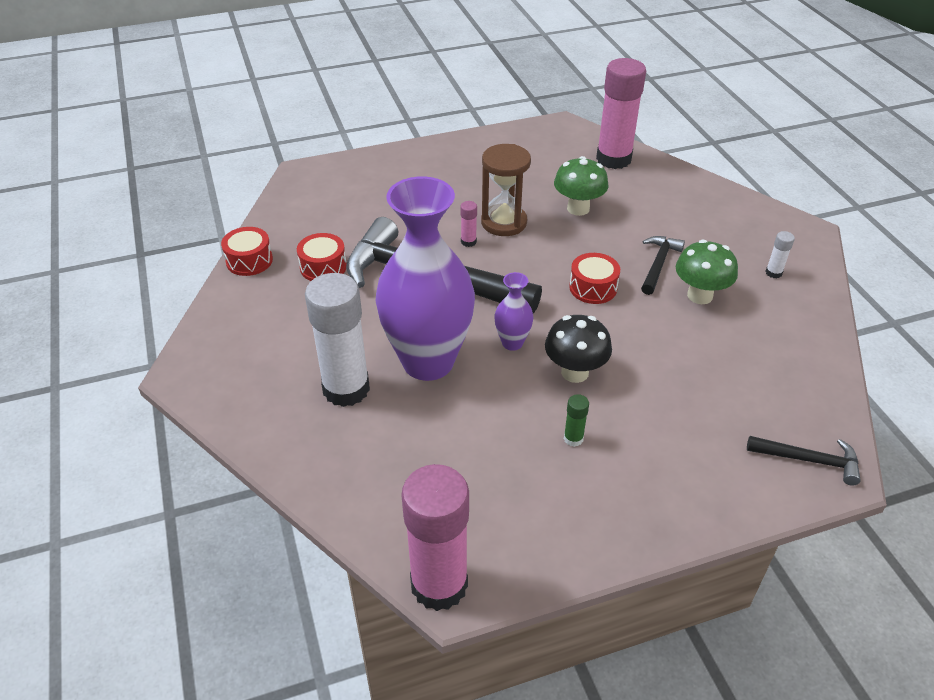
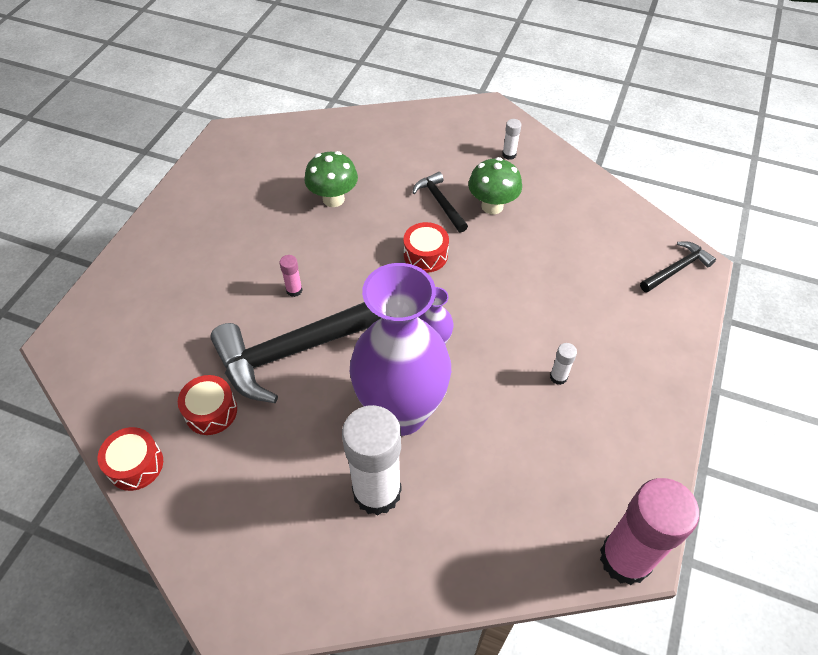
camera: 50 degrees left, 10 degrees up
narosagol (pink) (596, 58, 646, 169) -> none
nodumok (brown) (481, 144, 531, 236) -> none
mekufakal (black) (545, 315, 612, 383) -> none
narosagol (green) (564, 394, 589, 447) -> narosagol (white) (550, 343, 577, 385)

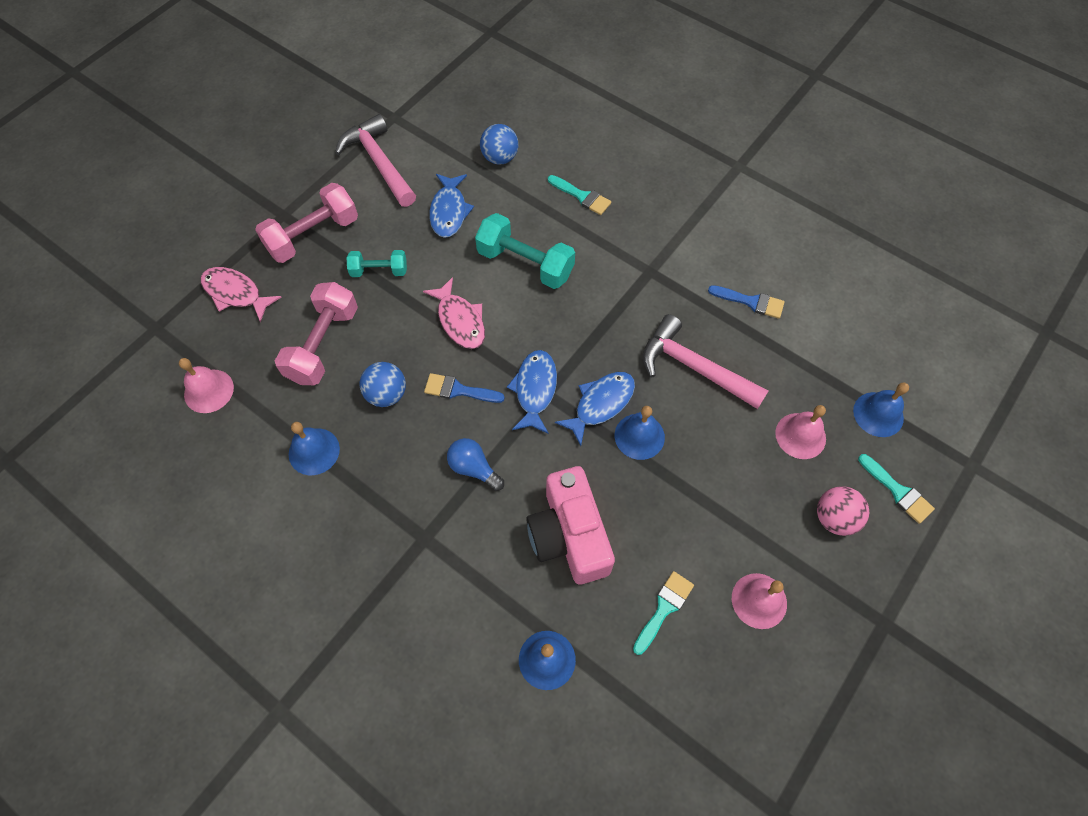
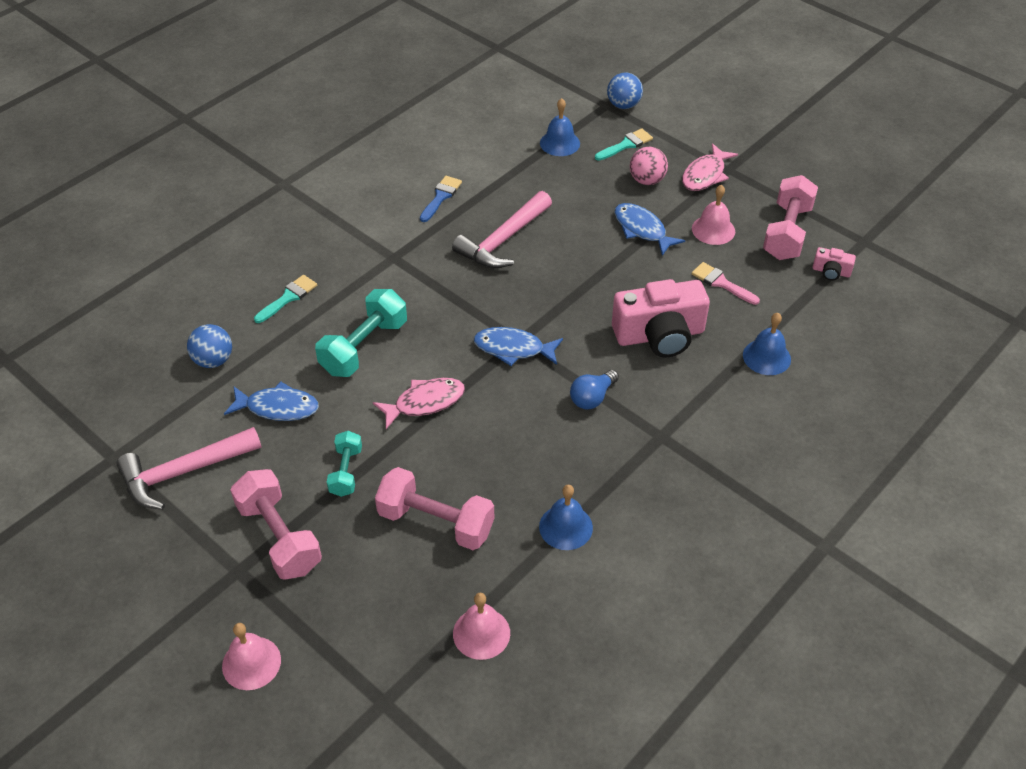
camera: 85 degrees left, 15 degrees down
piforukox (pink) (201, 267, 281, 322) -> piforukox (pink) (682, 143, 738, 191), moved
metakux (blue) (360, 362, 406, 407) -> metakux (blue) (607, 72, 643, 109), moved
piforukox (blue) (555, 372, 635, 446) -> piforukox (blue) (614, 203, 685, 256), moved
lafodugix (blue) (424, 373, 505, 403) -> none
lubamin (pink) (775, 405, 826, 459) -> lubamin (pink) (222, 623, 281, 690), moved
lubamin (blue) (615, 406, 665, 460) -> none
lafodugix (turquoise) (633, 571, 694, 655) -> lafodugix (pink) (692, 262, 760, 305)
none -> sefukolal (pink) (763, 175, 818, 260)
none -> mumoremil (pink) (813, 247, 856, 281)

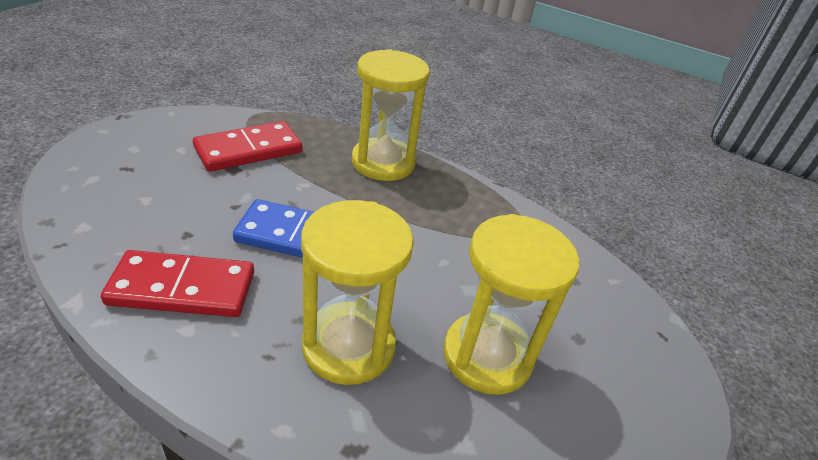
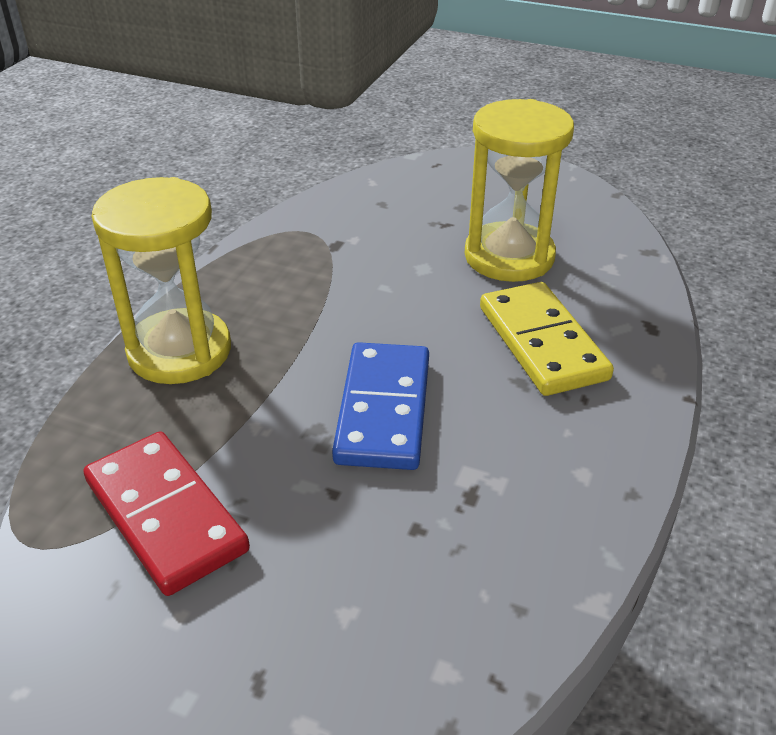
camera: 90 degrees left, 0 degrees up
nodumok (yellow) (301, 200, 414, 385) -> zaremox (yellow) (480, 282, 614, 396)
zaremox (red) (101, 250, 254, 317) -> none

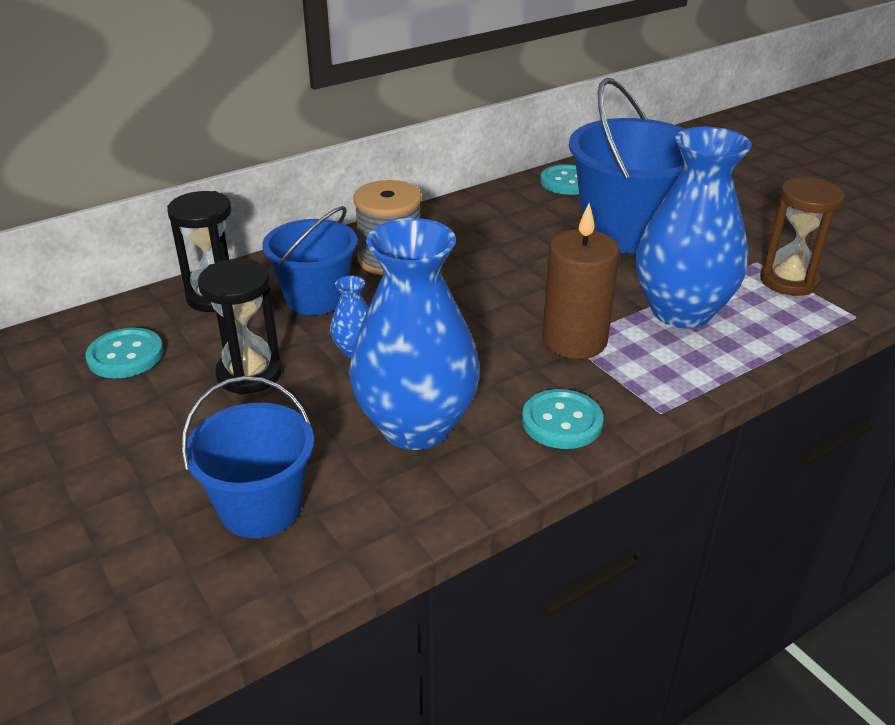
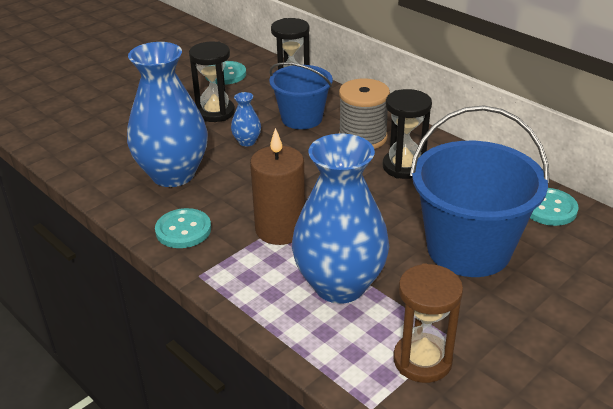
camera: 80 degrees right, 0 degrees up
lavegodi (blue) (182, 376, 314, 538) -> none
none -> nodumok (black) (383, 89, 432, 179)

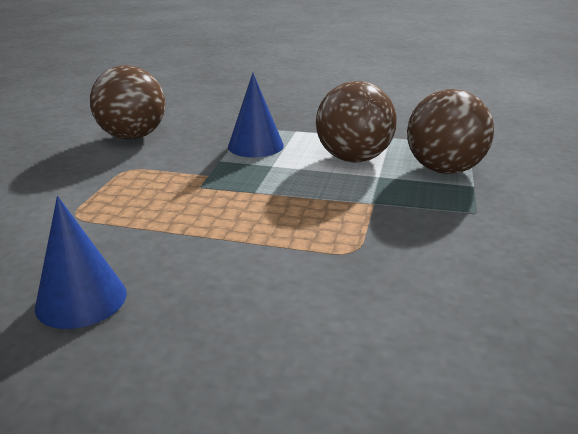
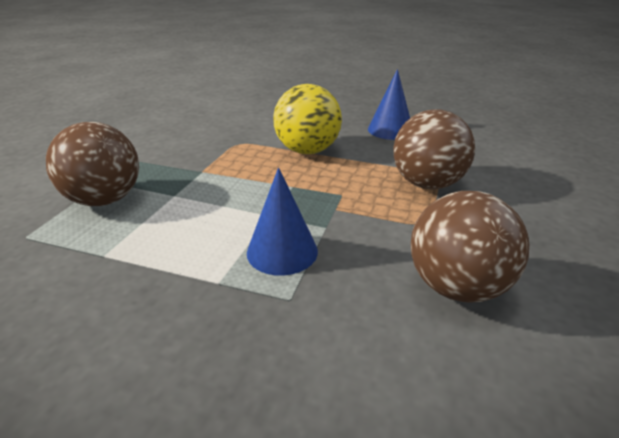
camera: 175 degrees left, 5 degrees up
metakux (brown) (316, 81, 397, 163) -> metakux (brown) (393, 109, 475, 189), moved
none -> metakux (yellow) (273, 84, 342, 154)

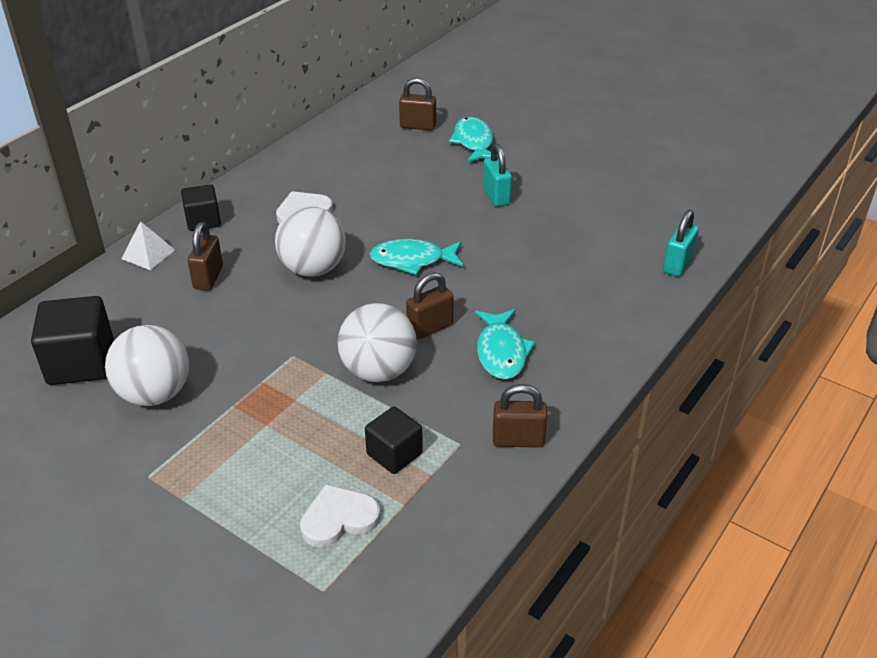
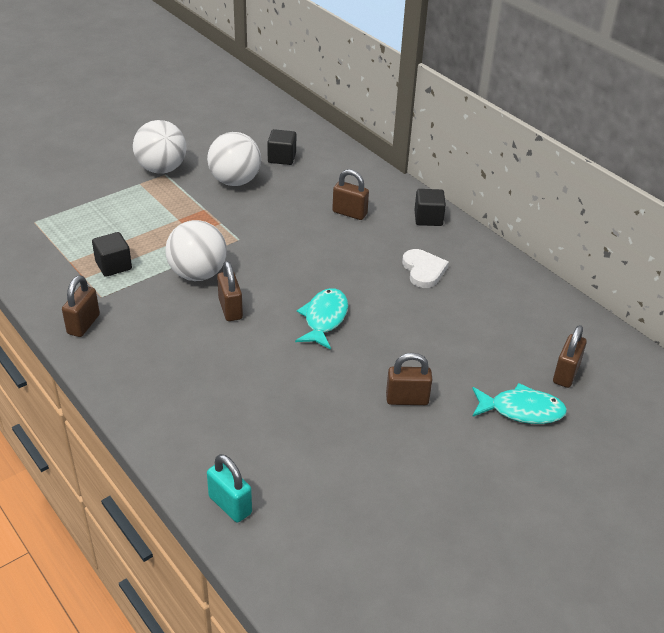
camera: 105 degrees right, 0 degrees up
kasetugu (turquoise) (483, 144, 512, 207) -> kasetugu (brown) (386, 353, 432, 405)
metakux (white) (275, 206, 346, 277) -> metakux (white) (133, 120, 187, 174), moved
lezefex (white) (121, 221, 175, 270) -> none
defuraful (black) (31, 296, 114, 385) -> defuraful (black) (267, 129, 296, 165), x0.62
piforukox (turquoise) (475, 309, 535, 380) -> none
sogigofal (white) (300, 484, 381, 548) -> none

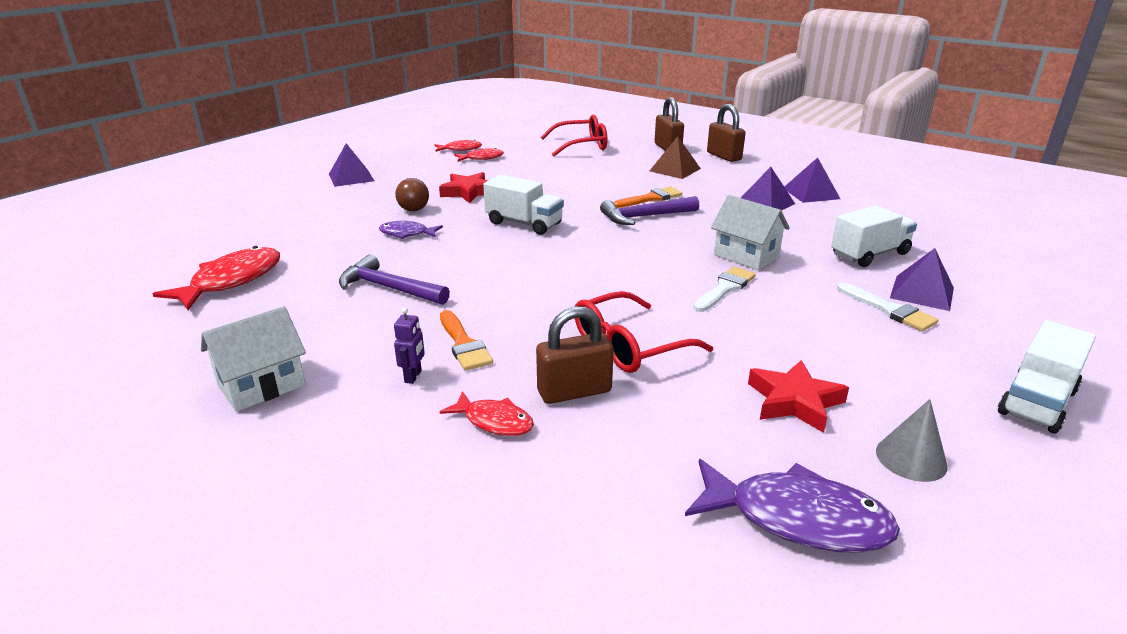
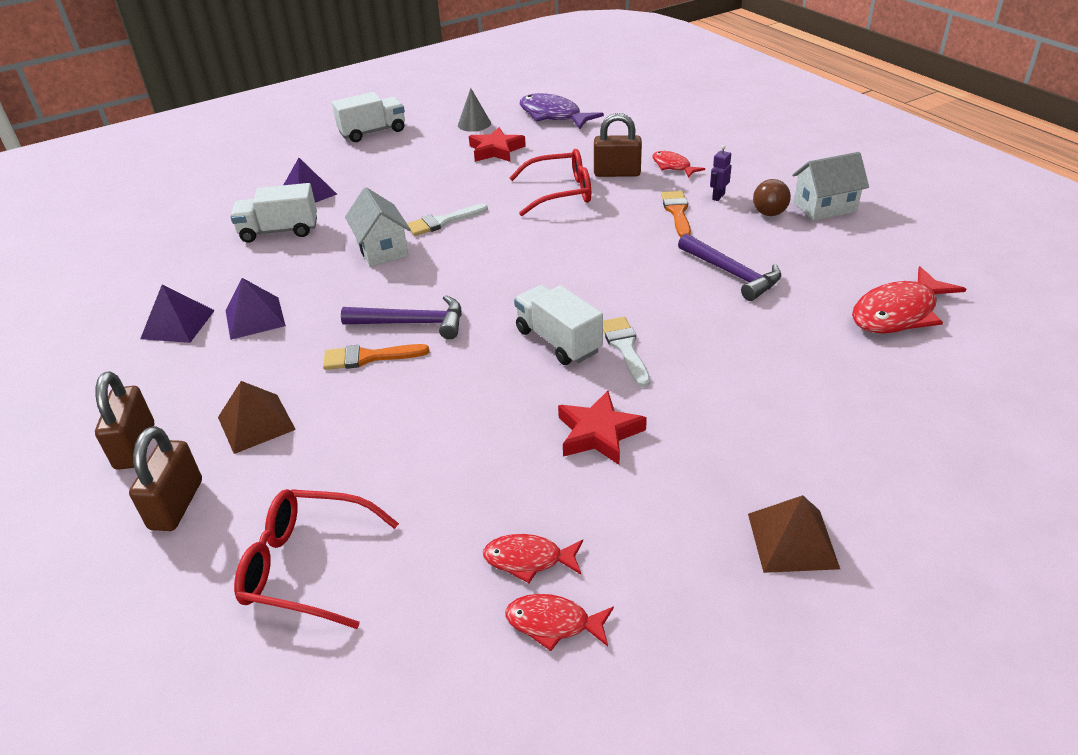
camera: 155 degrees left, 10 degrees up
lezefex (purple) (329, 143, 374, 187) -> lezefex (brown) (748, 495, 840, 573)
metakux (brown) (395, 178, 429, 211) -> metakux (brown) (753, 179, 791, 216), moved
piforukox (purple) (379, 221, 443, 239) -> none
lafodugix (white) (837, 283, 938, 331) -> lafodugix (white) (603, 317, 650, 387), moved

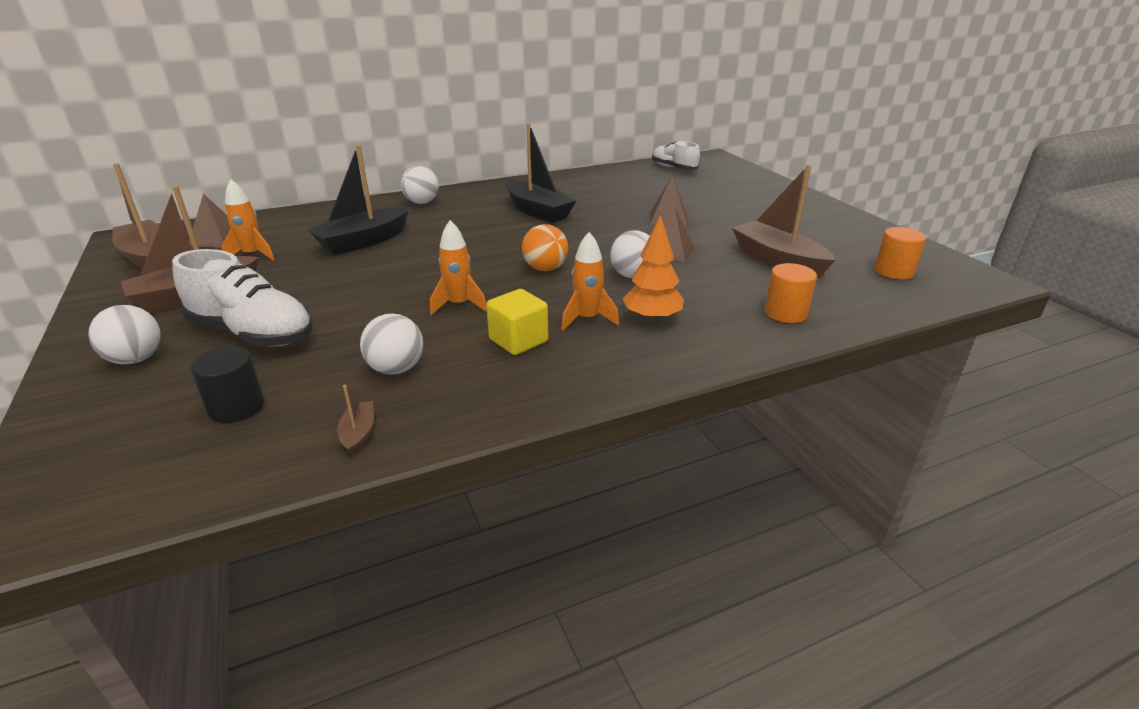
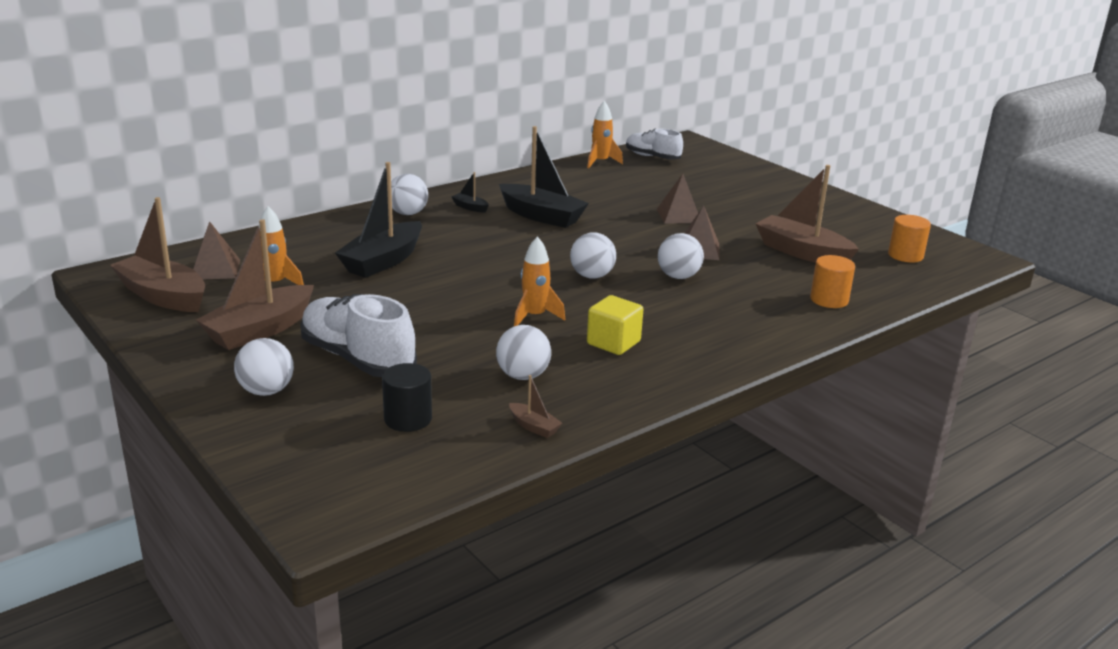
camera: 15 degrees left, 5 degrees down
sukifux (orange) (623, 215, 684, 323) -> none
metakux (orange) (522, 224, 568, 271) -> metakux (white) (570, 233, 616, 278)
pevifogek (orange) (561, 232, 619, 330) -> pevifogek (orange) (587, 101, 623, 168), moved
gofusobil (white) (172, 249, 313, 347) -> gofusobil (white) (300, 294, 417, 377), 150 degrees counterclockwise
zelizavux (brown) (337, 385, 374, 456) -> zelizavux (brown) (509, 375, 562, 438), 150 degrees clockwise
none -> zelizavux (black) (451, 172, 489, 212)

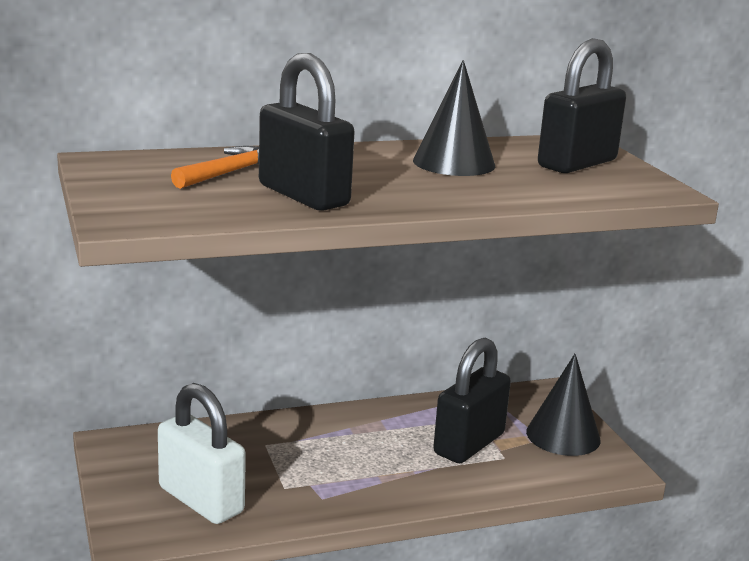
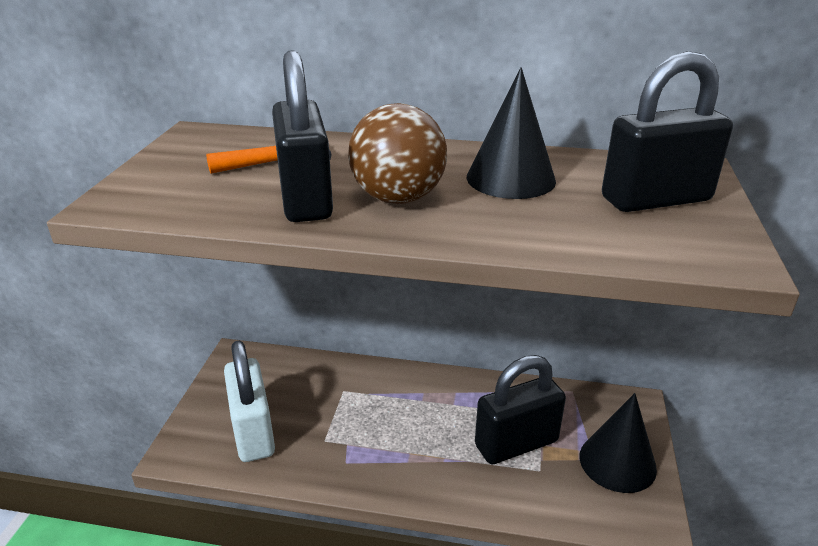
camera: 30 degrees right, 10 degrees up
none -> metakux (brown) (348, 103, 447, 204)

